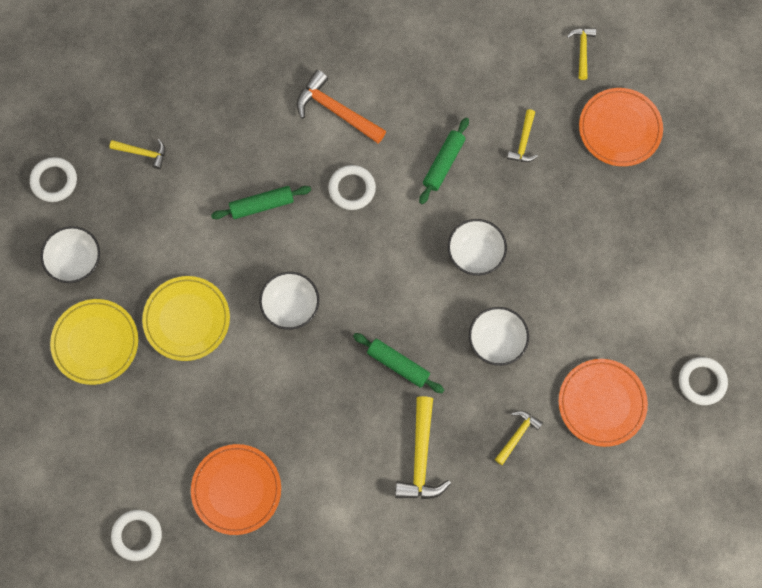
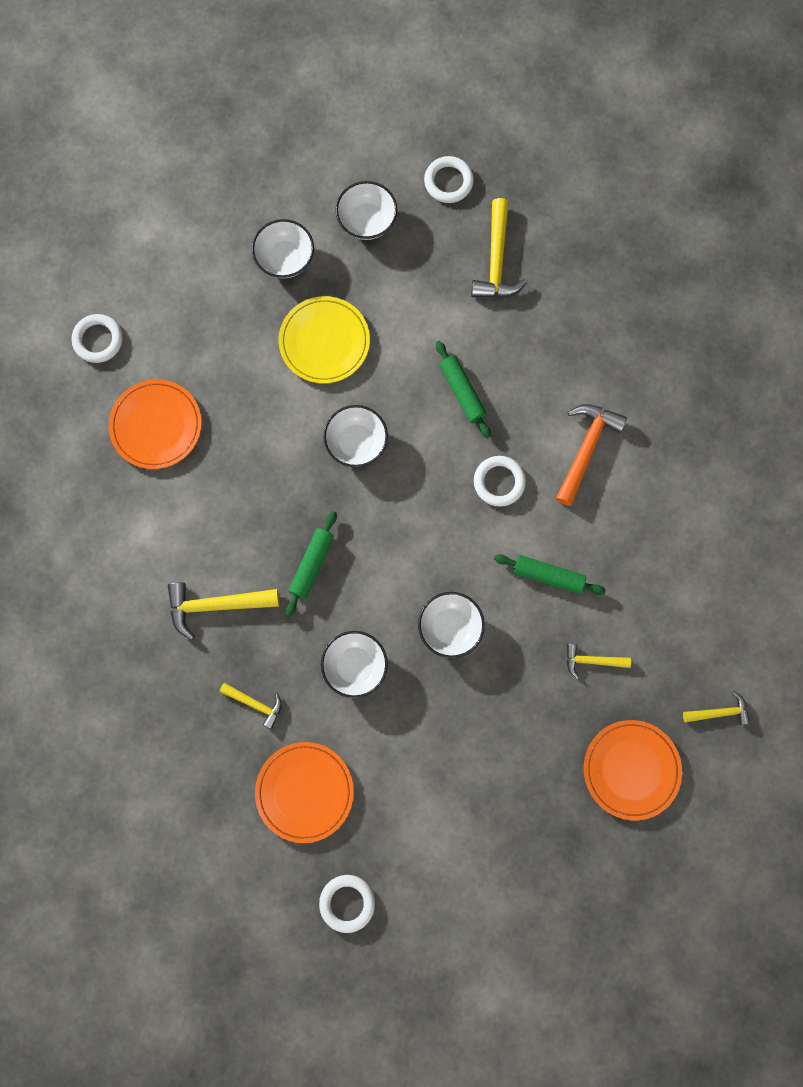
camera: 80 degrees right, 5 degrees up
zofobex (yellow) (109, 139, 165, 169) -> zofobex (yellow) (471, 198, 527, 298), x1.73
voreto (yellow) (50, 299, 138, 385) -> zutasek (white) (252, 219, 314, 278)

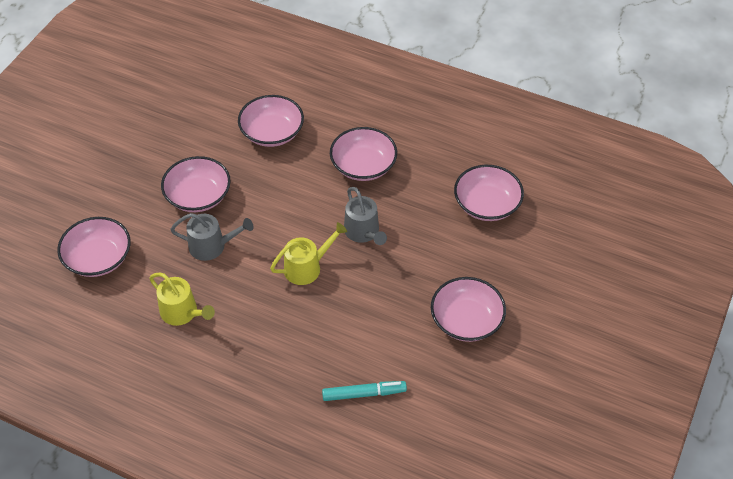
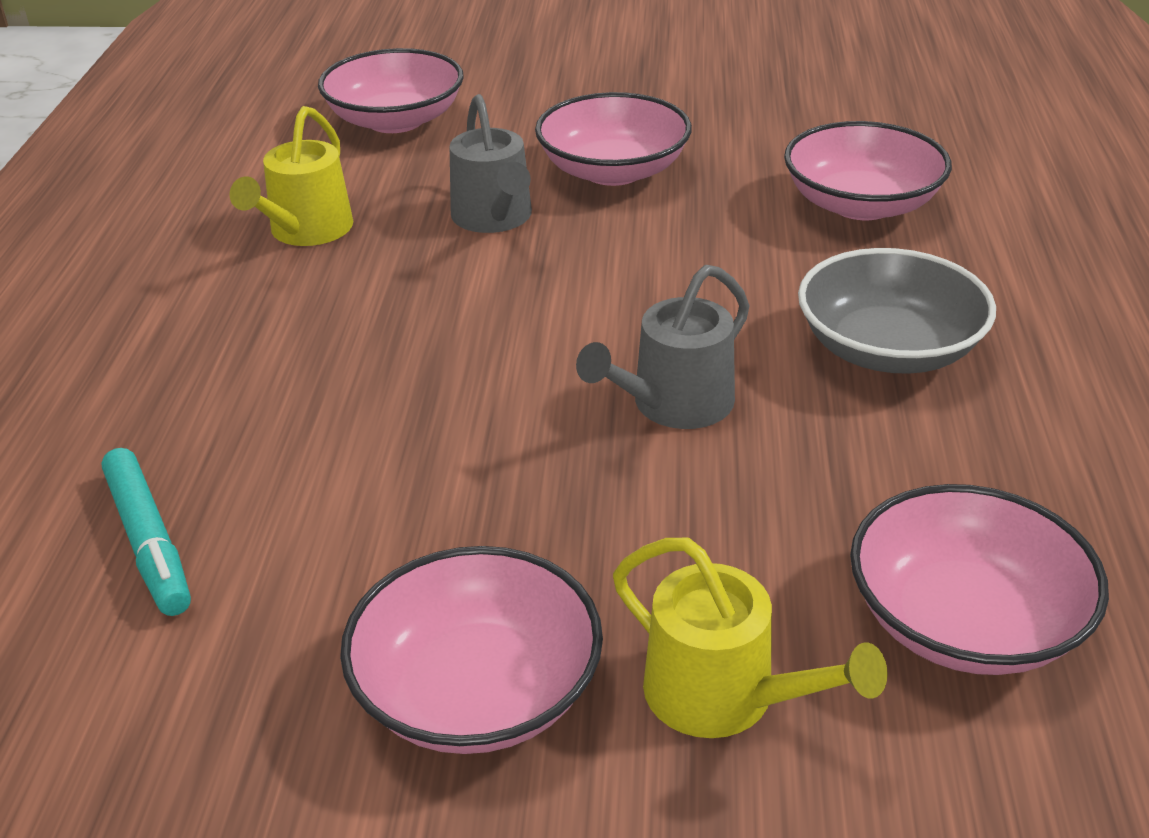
camera: 70 degrees right, 15 degrees down
zutasek (pink) (330, 127, 397, 181) -> zutasek (grey) (798, 248, 996, 374)
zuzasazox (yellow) (270, 222, 347, 285) -> zuzasazox (yellow) (613, 538, 888, 738), moved

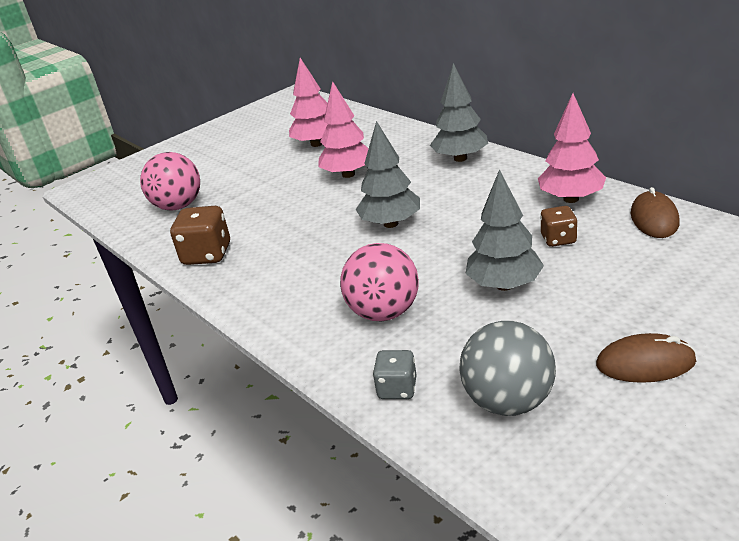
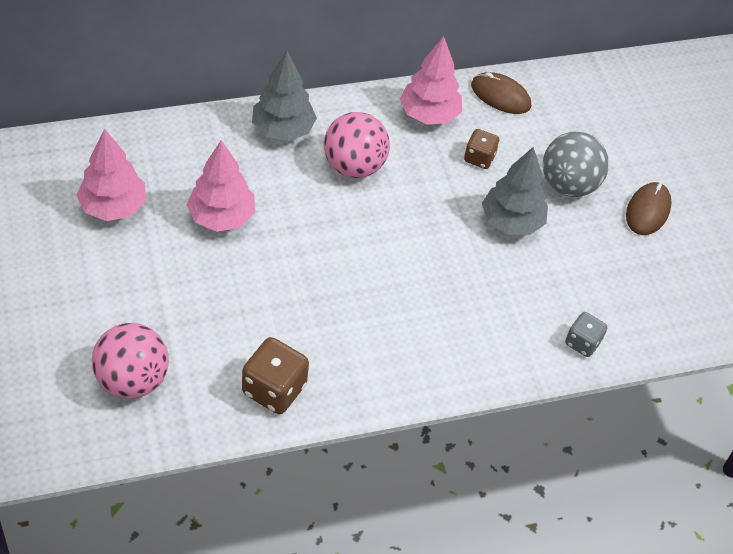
camera: 75 degrees left, 20 degrees up
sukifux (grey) (356, 121, 420, 228) -> none
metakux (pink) (340, 243, 419, 321) -> metakux (pink) (324, 112, 390, 178), moved
metakux (grey) (459, 321, 556, 416) -> metakux (grey) (543, 131, 609, 197), moved

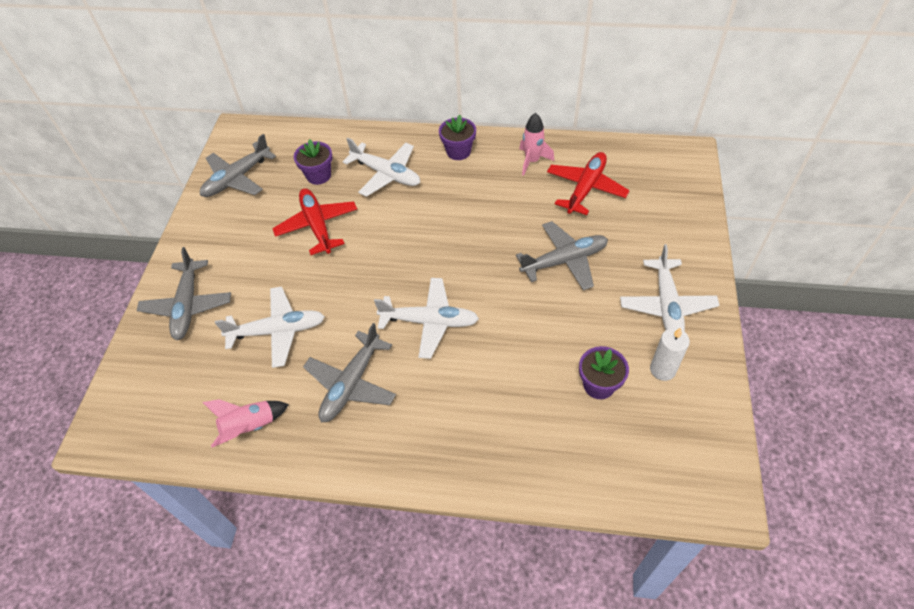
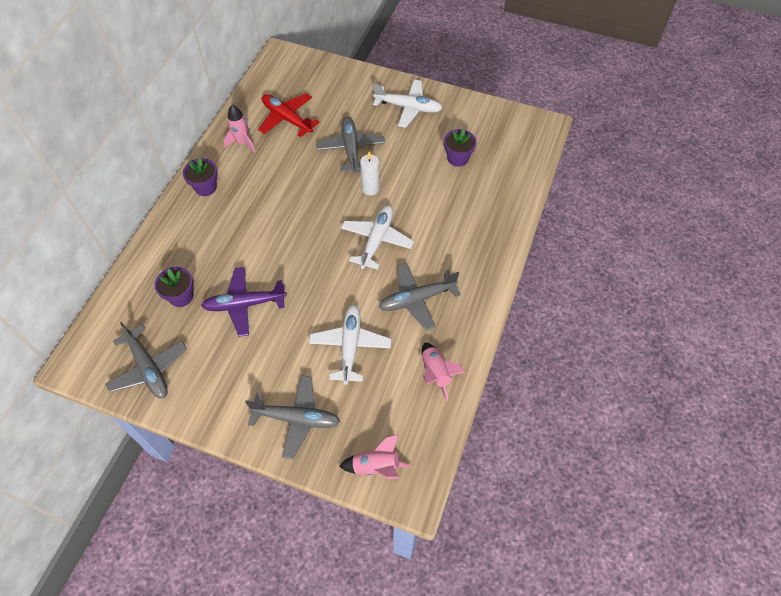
camera: 80 degrees left, 5 degrees up
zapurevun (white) (343, 138, 420, 197) -> none
zapurevun (red) (272, 188, 357, 255) -> zapurevun (purple) (201, 267, 287, 337)
zapurevun (grey) (303, 323, 396, 423) -> zapurevun (grey) (379, 263, 461, 330), 120 degrees clockwise
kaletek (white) (650, 327, 690, 381) -> kaletek (white) (360, 152, 380, 195), moved
none -> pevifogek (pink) (339, 434, 411, 478)

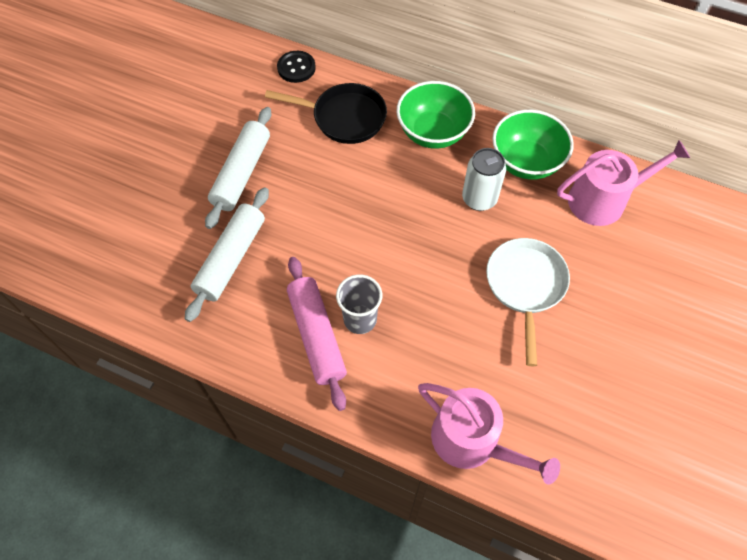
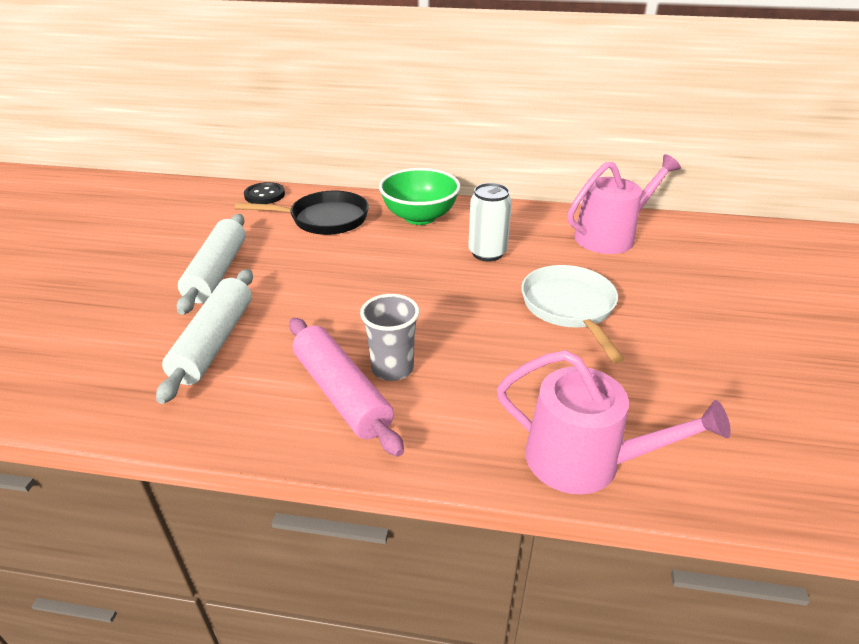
camera: 15 degrees left, 25 degrees down
zutasek (green) (492, 110, 574, 180) -> none

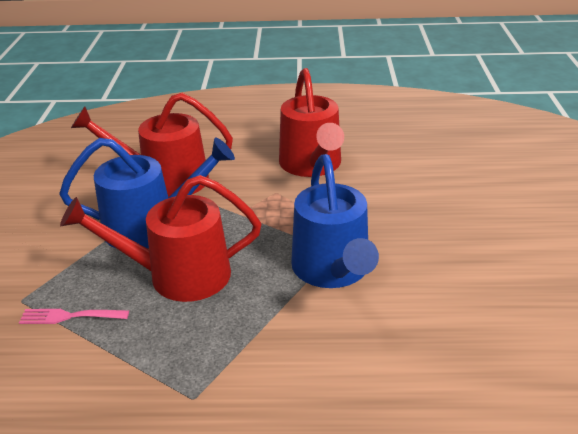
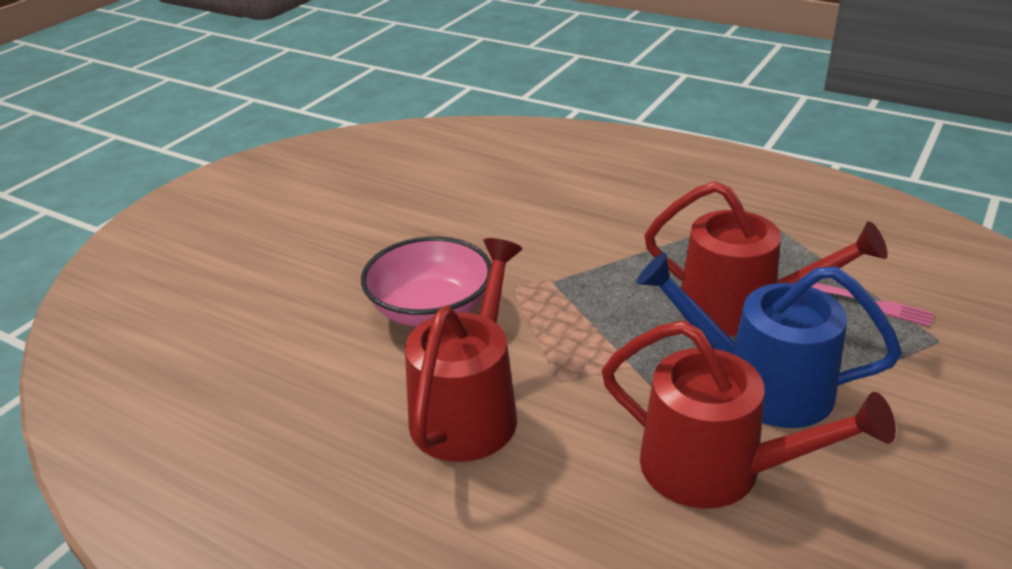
camera: 150 degrees left, 0 degrees up
zuzasazox (blue) (291, 154, 379, 288) -> none
none -> zutasek (pink) (361, 237, 492, 327)

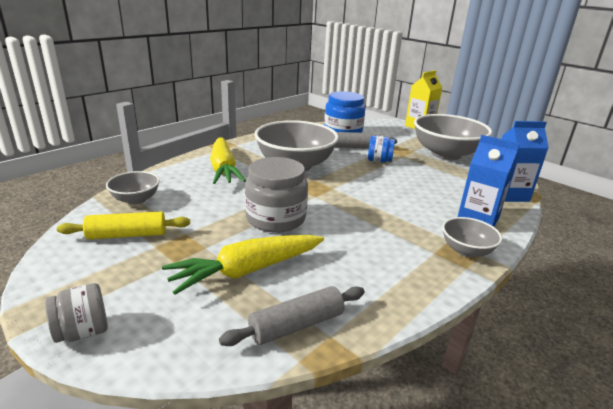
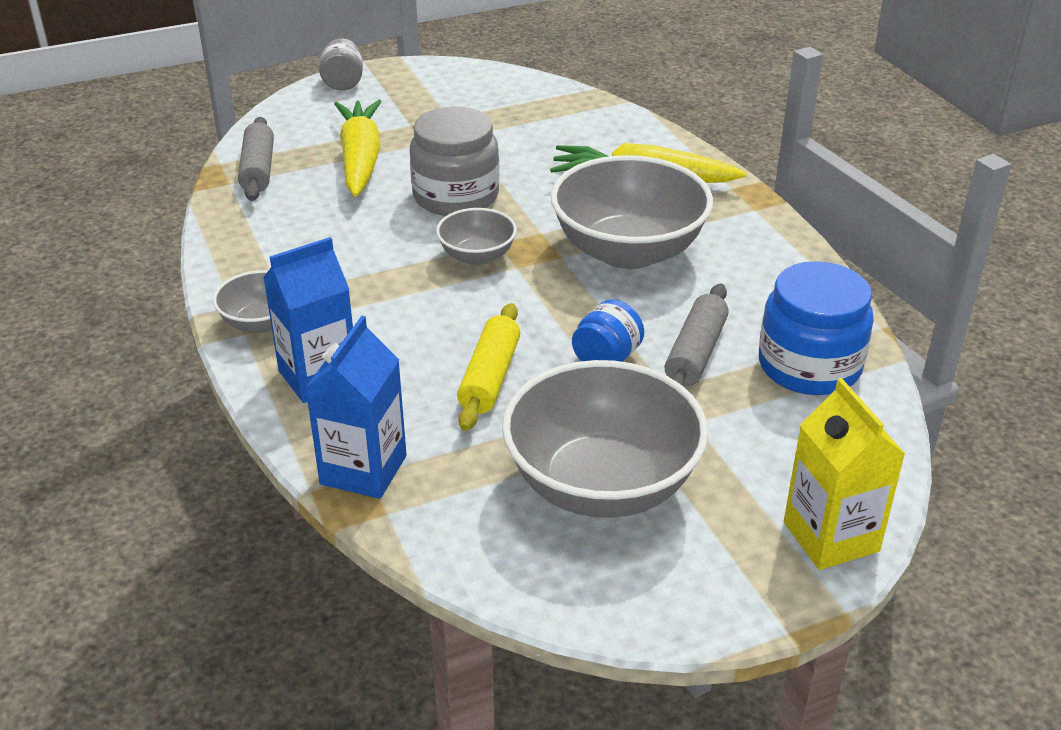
camera: 115 degrees right, 10 degrees up
zutasek (grey) (106, 171, 160, 205) -> zutasek (grey) (436, 208, 517, 266), moved
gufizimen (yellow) (57, 211, 190, 239) -> gufizimen (yellow) (457, 303, 520, 431), moved

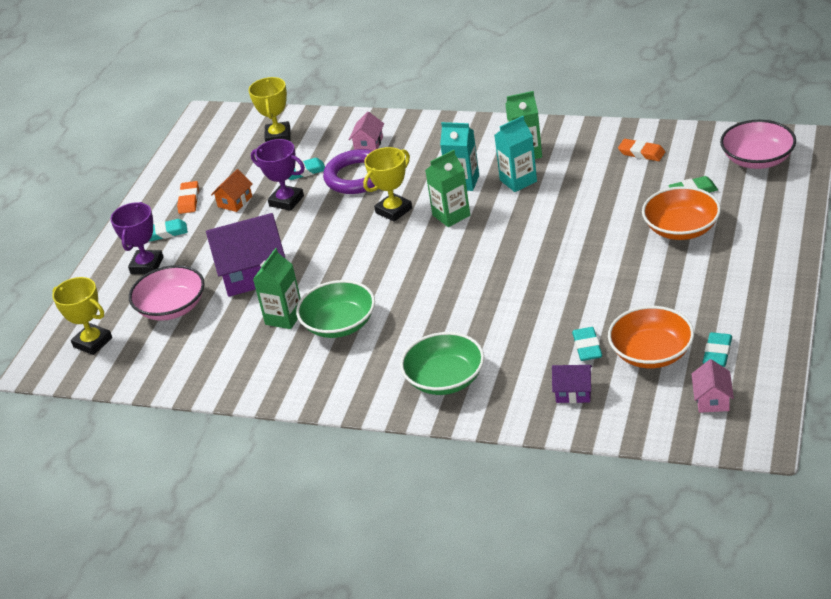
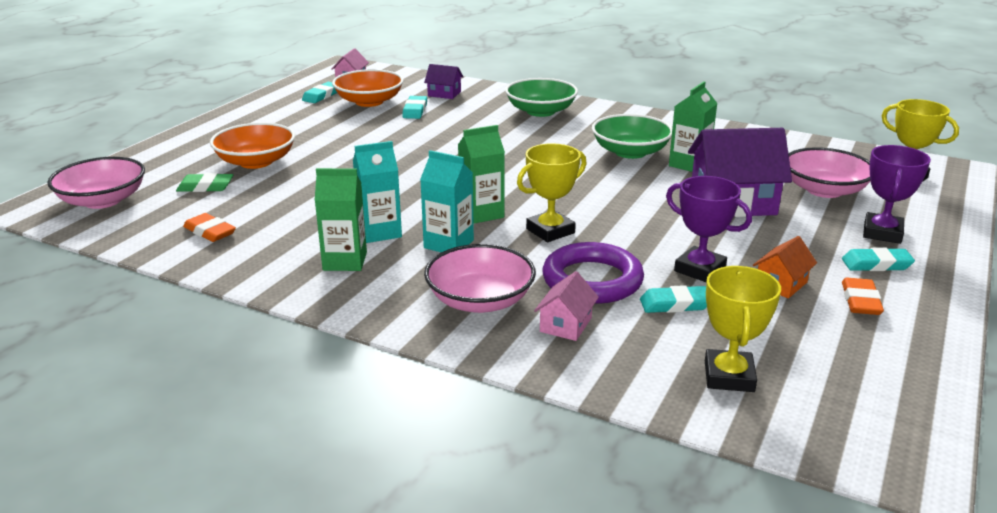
camera: 175 degrees left, 10 degrees down
none -> zutasek (pink) (424, 244, 536, 313)

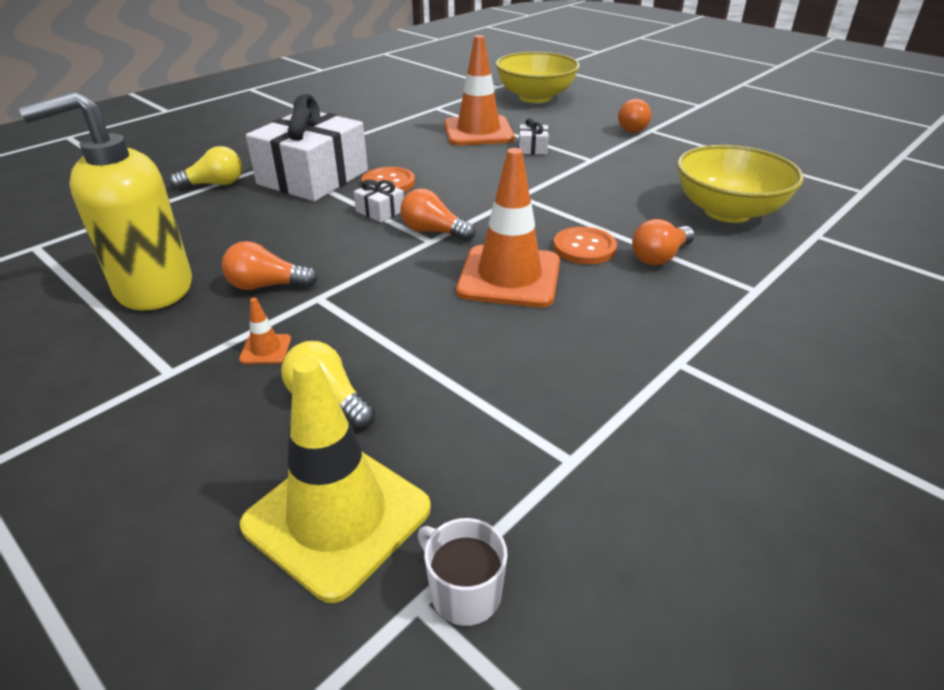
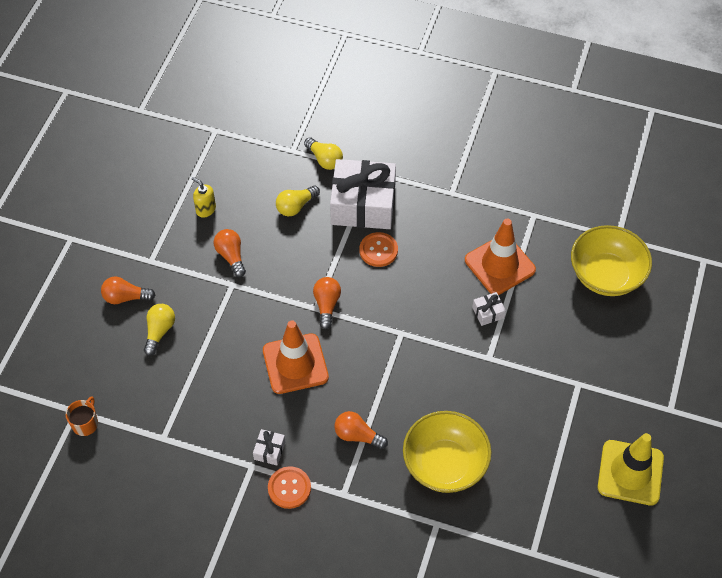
camera: 65 degrees right, 20 degrees up
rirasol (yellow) (19, 91, 192, 310) -> rirasol (yellow) (191, 177, 216, 218), x0.43
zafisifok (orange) (618, 99, 651, 133) -> zafisifok (orange) (101, 276, 155, 304), moved
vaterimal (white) (354, 180, 404, 222) -> vaterimal (white) (253, 429, 285, 466), moved
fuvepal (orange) (553, 227, 617, 264) -> fuvepal (orange) (268, 466, 311, 509), moved
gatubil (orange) (239, 298, 291, 364) -> none
gatubil (yellow) (240, 357, 431, 603) -> gatubil (yellow) (597, 433, 664, 506), moved
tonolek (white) (417, 518, 508, 626) -> tonolek (orange) (66, 396, 98, 436)
none -> zafisifok (yellow) (276, 186, 320, 216)

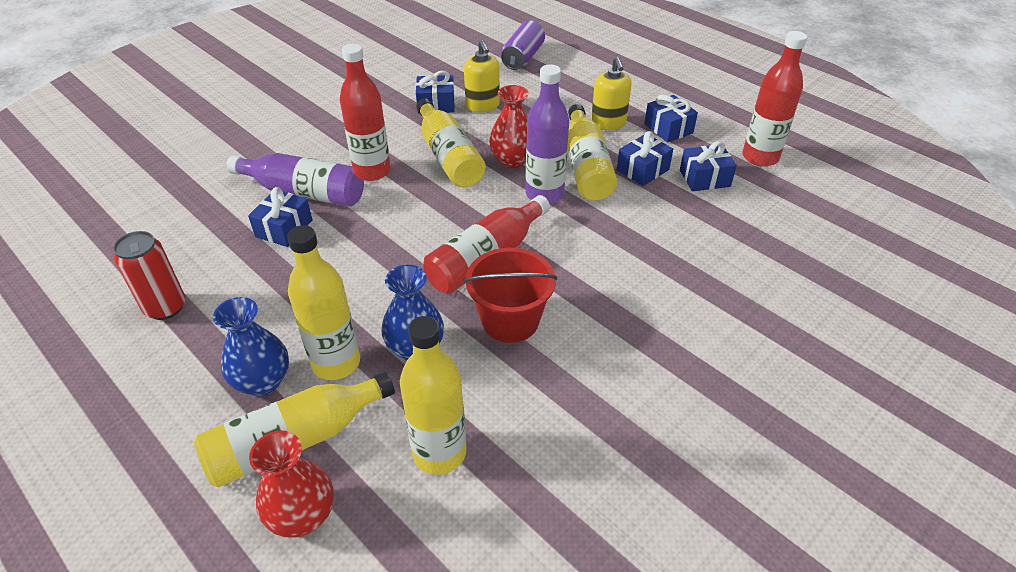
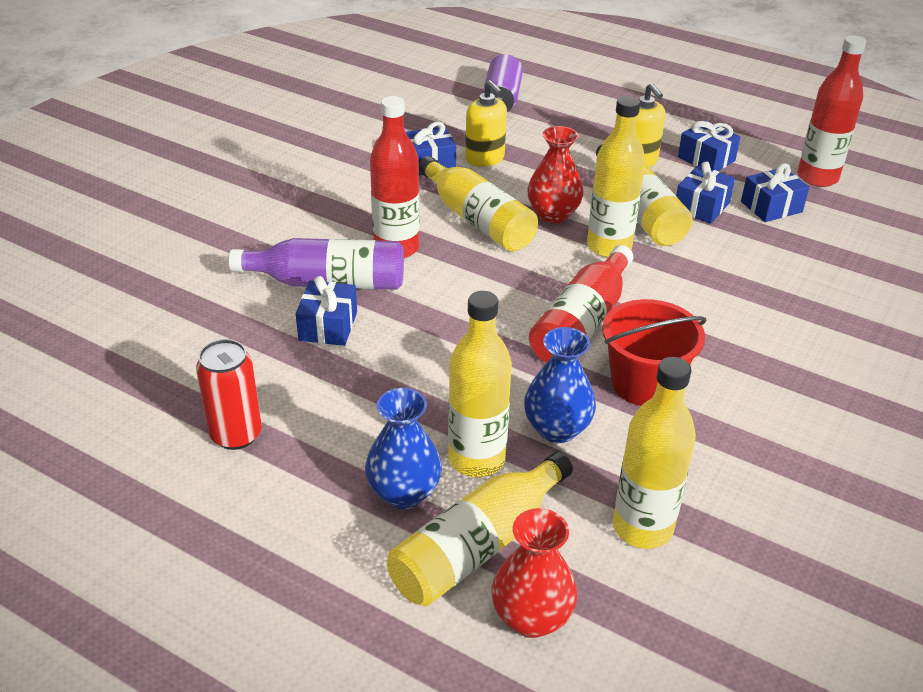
camera: 15 degrees left, 5 degrees down
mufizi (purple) (526, 65, 569, 204) -> mufizi (yellow) (587, 96, 645, 258)

